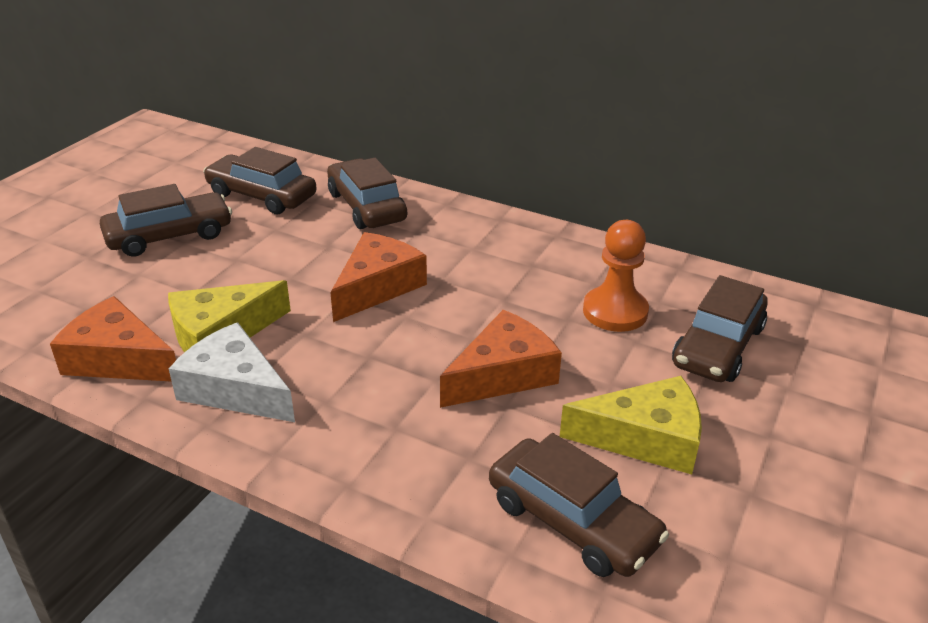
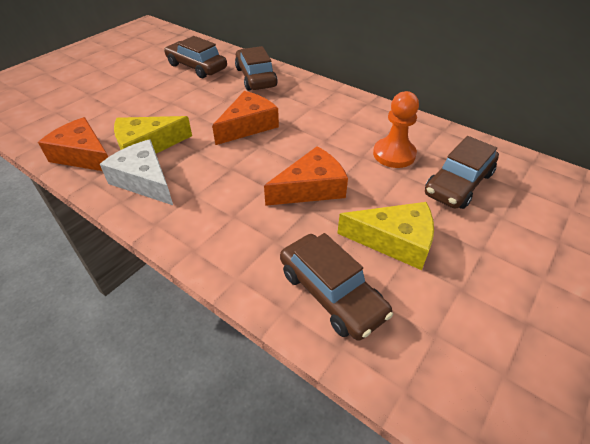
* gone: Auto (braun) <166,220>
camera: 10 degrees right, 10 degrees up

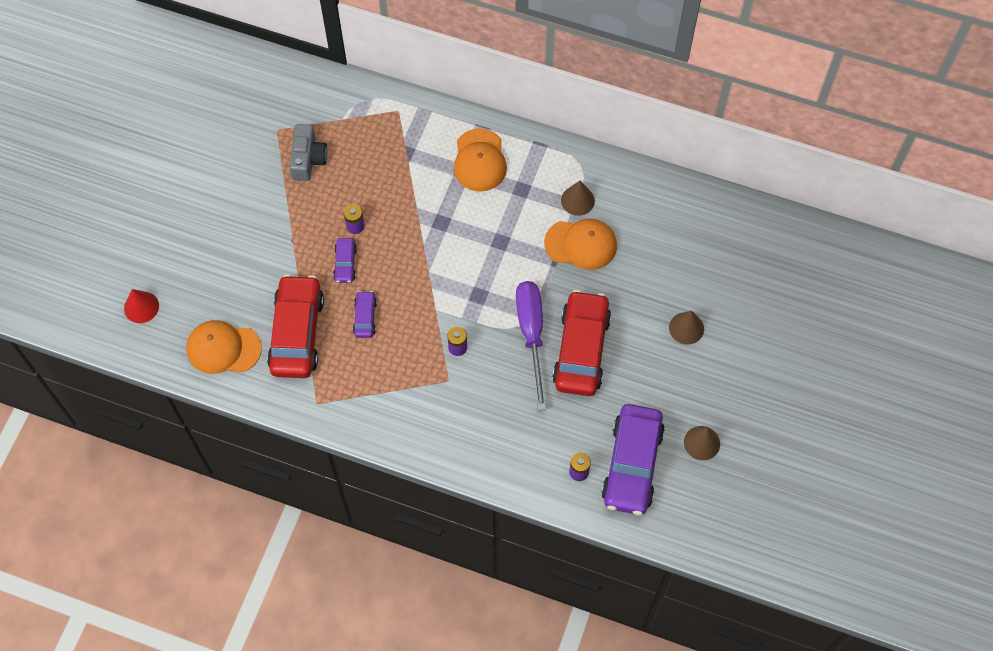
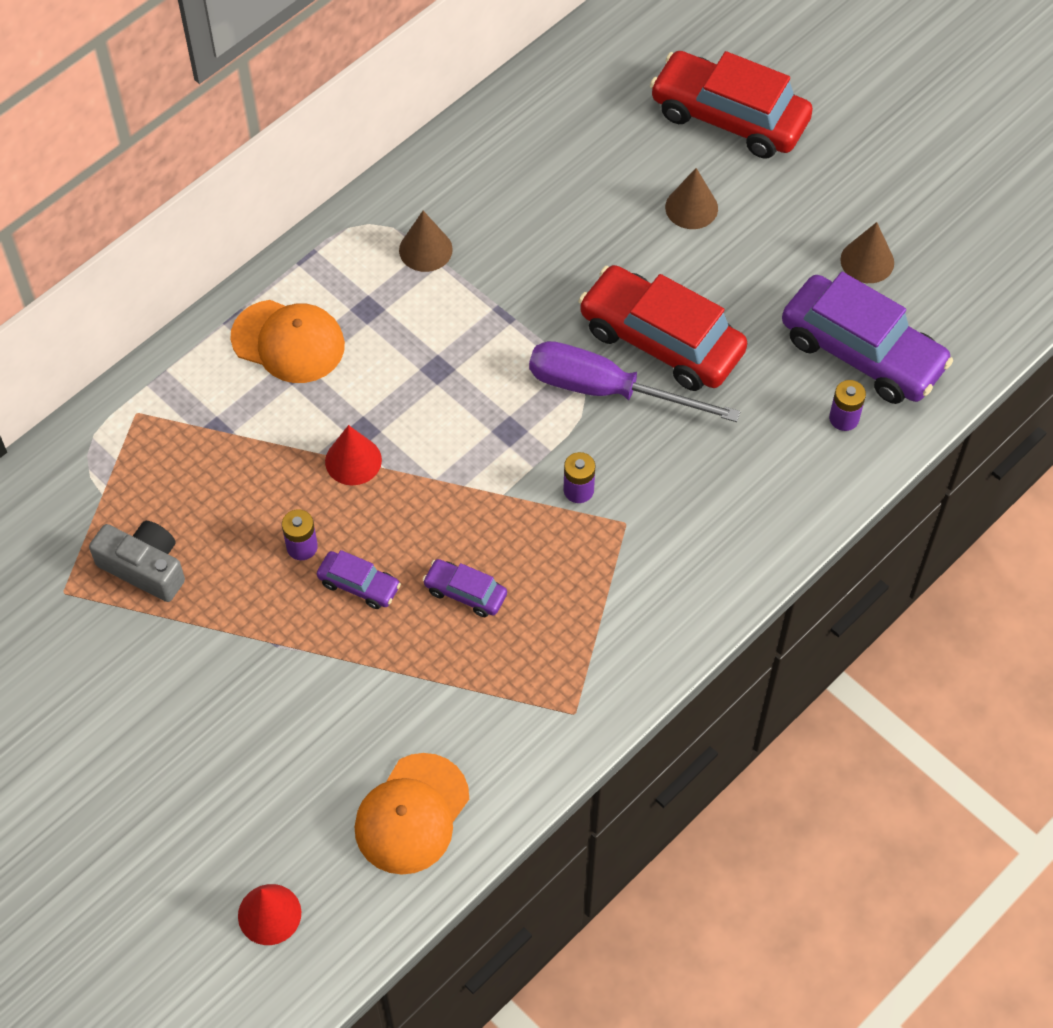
* gone: Kappe (orange) <580,244>
* shifted: Auto (rot) <295,326> to <731,105>
* new: Kegel (rot) <353,455>
camera: 65 degrees left, 5 degrees down

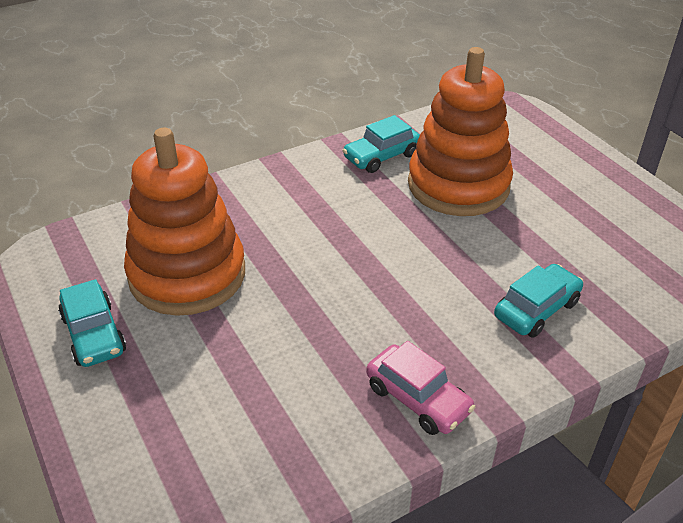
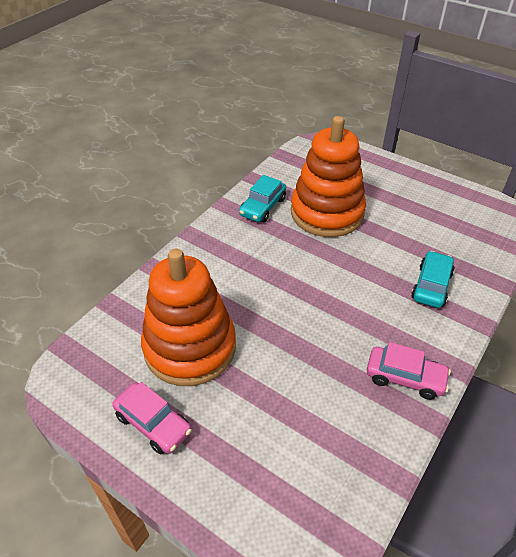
* repainted: Auto (türkis) <92,323> to Auto (rosa) <152,418>
camera: 25 degrees left, 5 degrees up

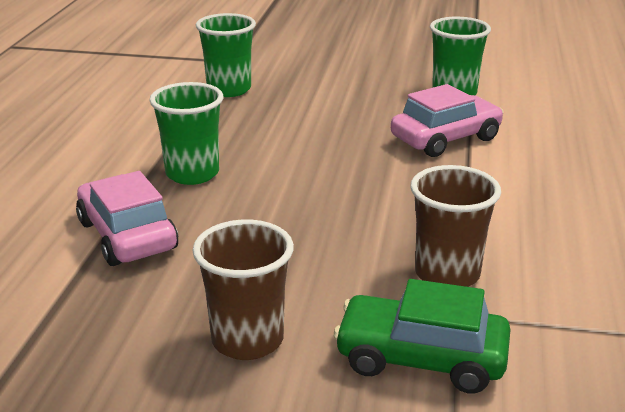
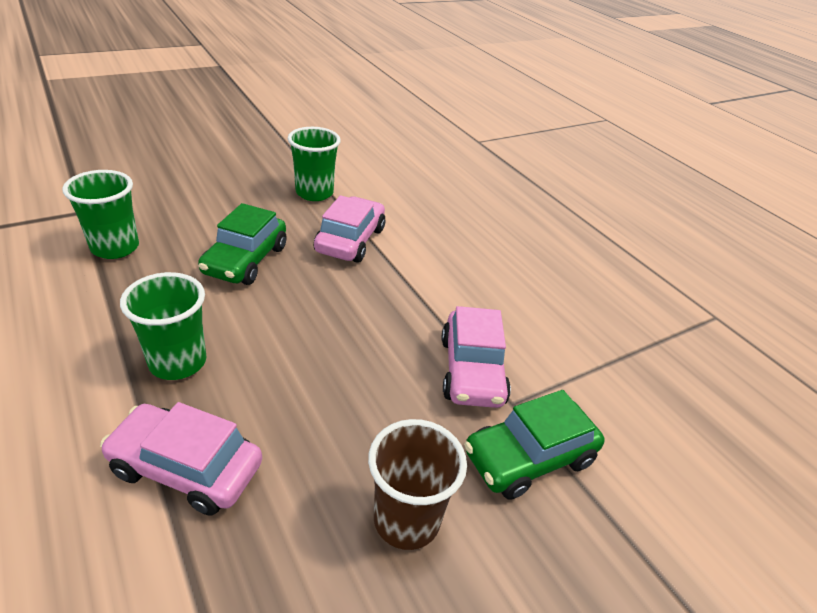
* swapped: Becher (braun) <455,226> to Auto (rosa) <476,357>
* new: Auto (grün) <242,244>
camera: 45 degrees left, 10 degrees up

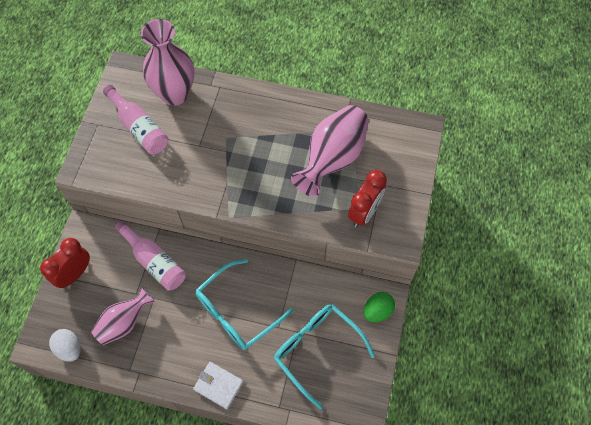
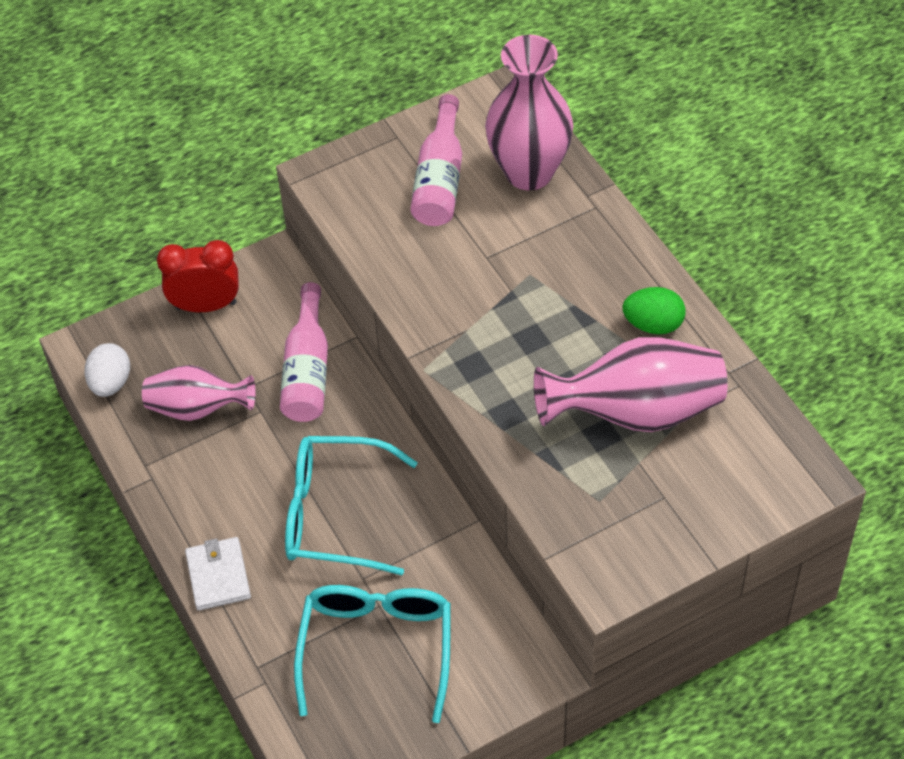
* gone: Wecker (rot) <367,198>
* shifted: Ei (grün) <379,307> to <654,310>
camera: 50 degrees right, 10 degrees down

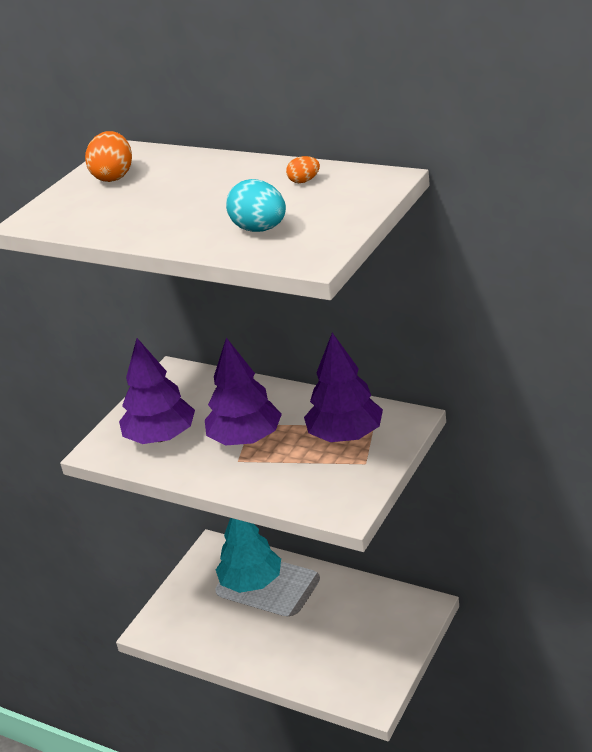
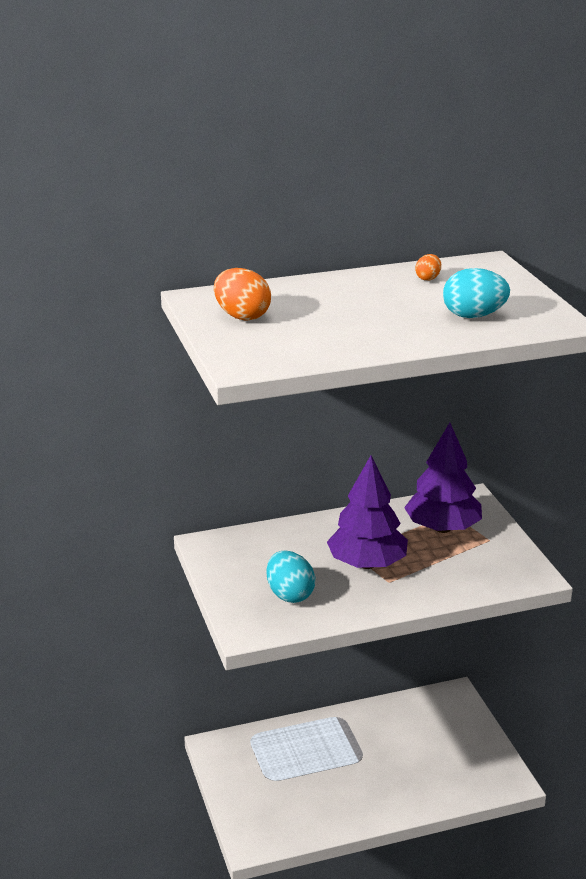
* swapped: Baum (lila) <157,391> to Ei (türkis) <290,576>
* gone: Baum (türkis) <248,555>
camera: 50 degrees left, 5 degrees down

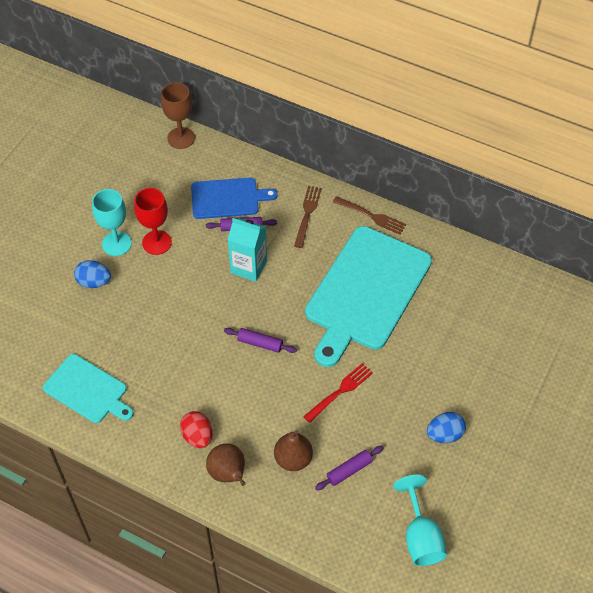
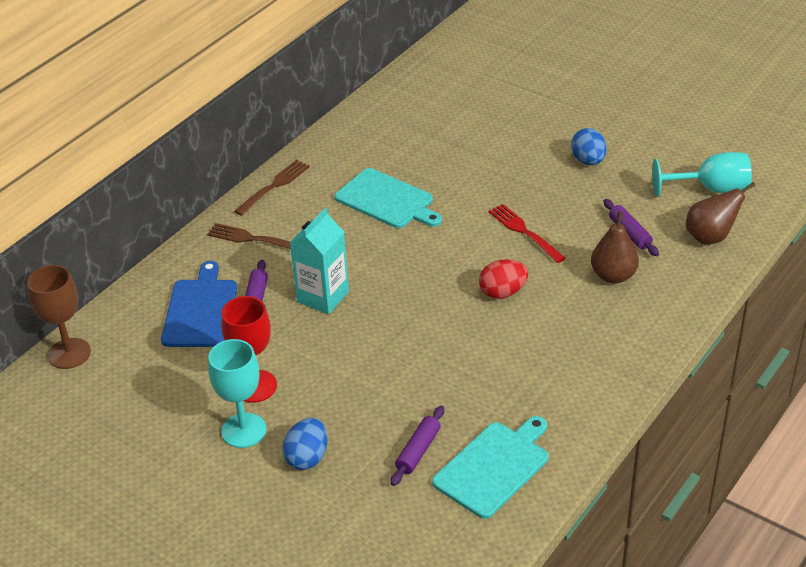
* scaled: Schneidebrett (türkis) <368,296> = <388,198> x0.55
* shifted: Nudelholz (lila) <260,340> to <417,446>
* shifted: Ei (rot) <196,429> to <503,279>
* shifted: Birne (braun) <226,465> to <721,213>
camera: 80 degrees left, 15 degrees down

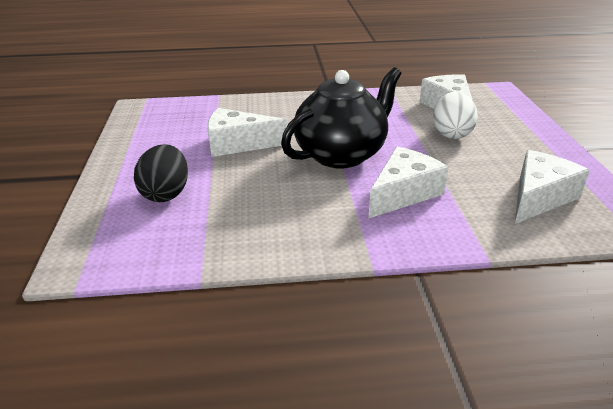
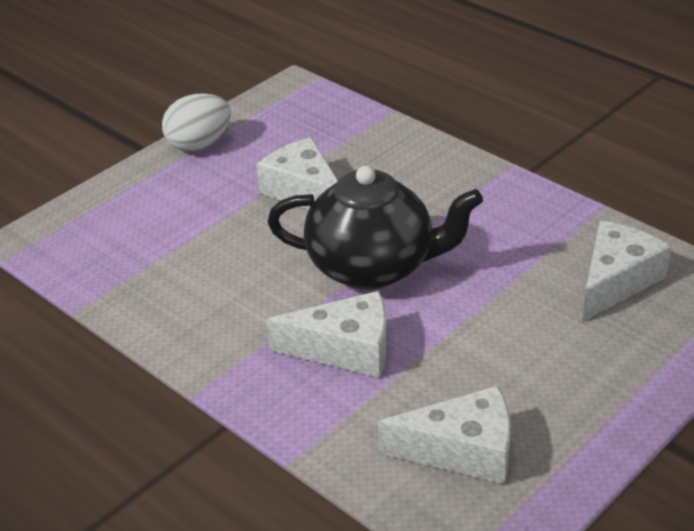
* shifted: Ei (weiß) <455,115> to <196,122>
* gone: Ei (schwarz) <161,173>
camera: 50 degrees right, 5 degrees up

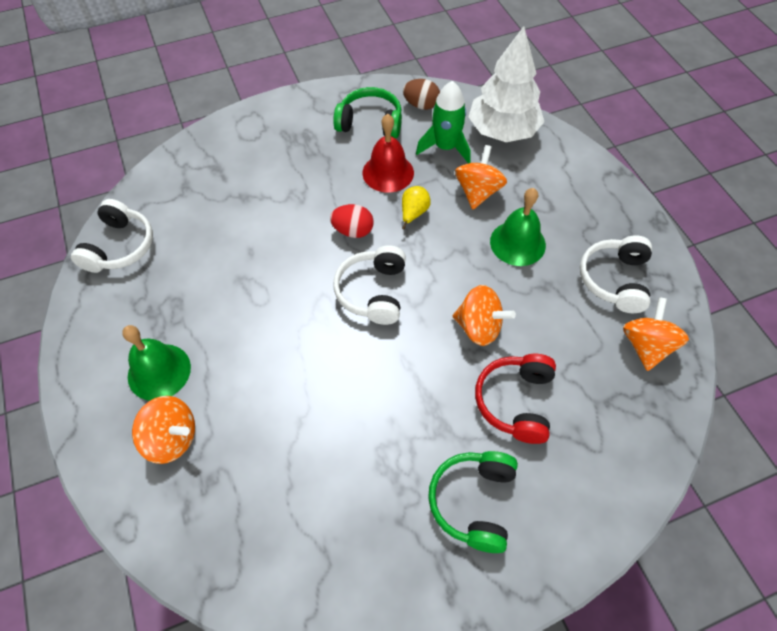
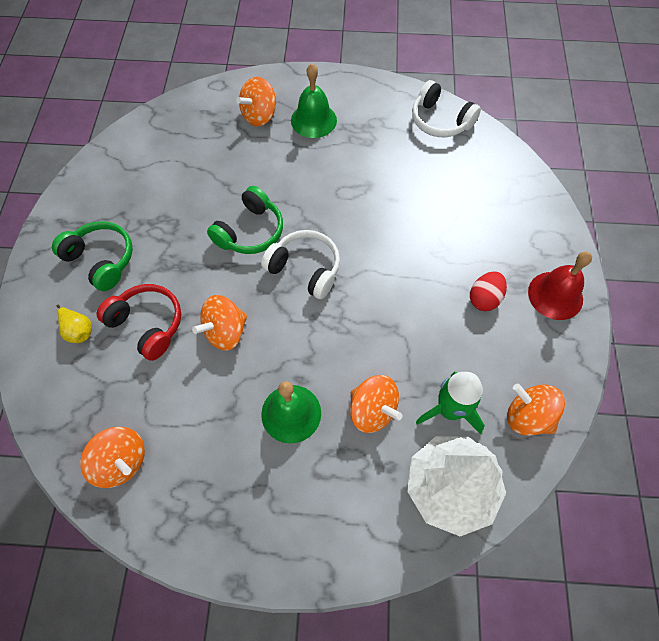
* swapped: Ei (braun) <421,94> to Kreisel (orange) <536,410>
* shifted: Kopfhörer (grün) <367,113> to <245,220>
* shifted: Glocke (rot) <388,153> to <560,285>
* shifted: Birne (gelb) <416,207> to <74,324>
* shifted: Ei (rot) <352,221> to <488,291>
* gone: Kopfhörer (weiß) <616,274>
camera: 115 degrees right, 5 degrees up

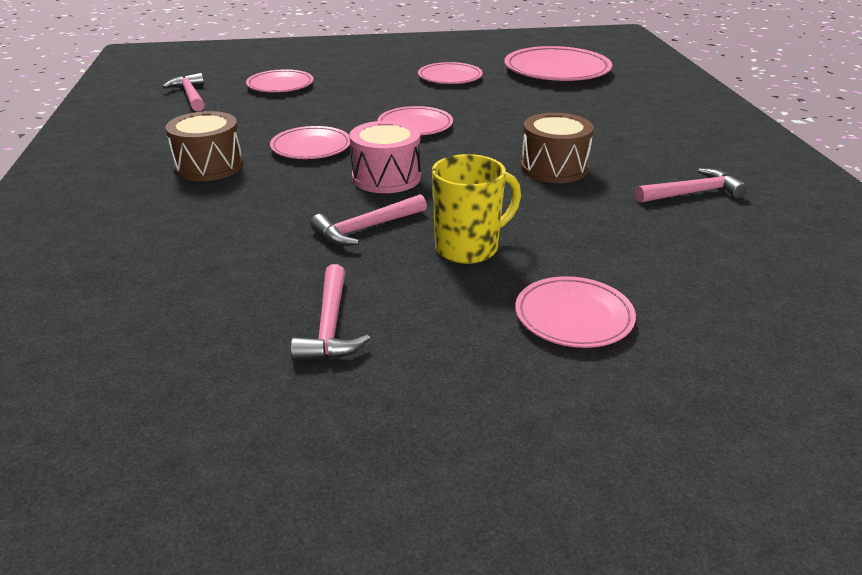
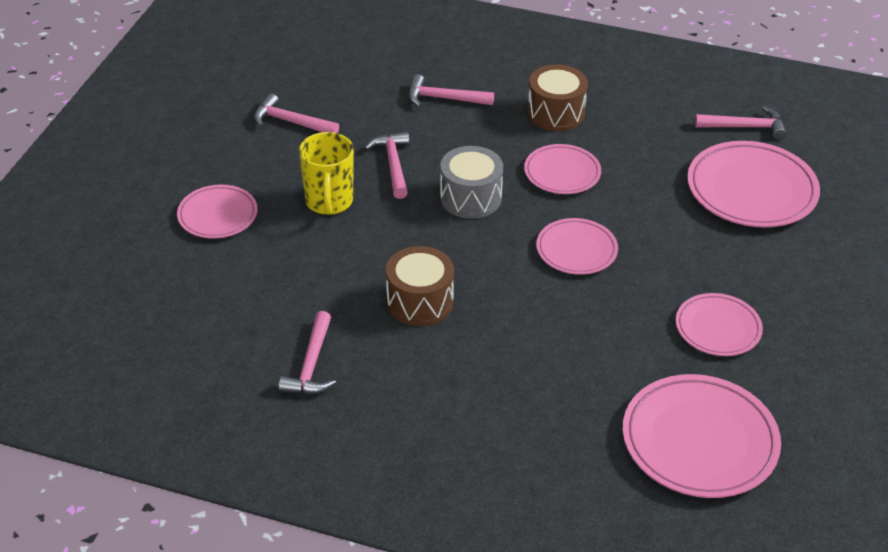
* scaled: Teller (rosa) <280,80> = <753,184> x1.68
* repainted: Trommel (rosa) <385,157> to Trommel (grau) <471,182>
* new: Hammer (rosa) <451,90>
camera: 115 degrees right, 10 degrees up

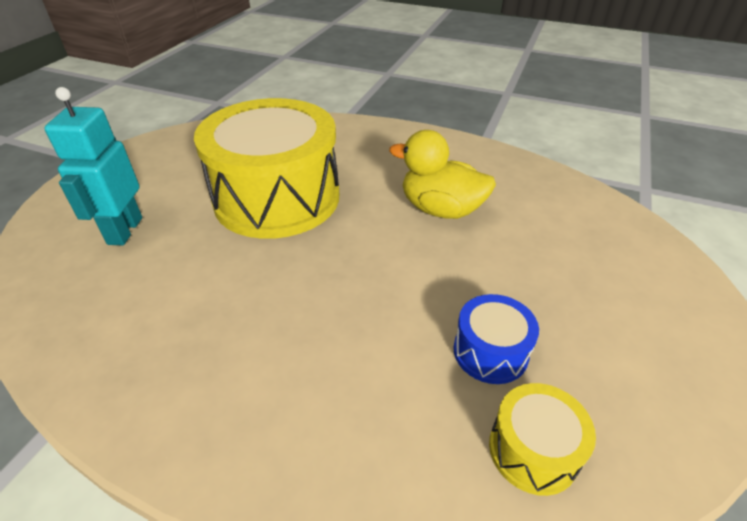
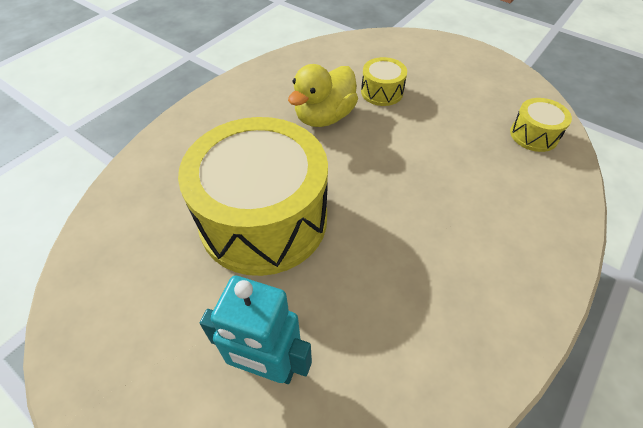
* gone: Trommel (blau) <496,339>
* new: Trommel (gelb) <384,81>
camera: 75 degrees left, 10 degrees up

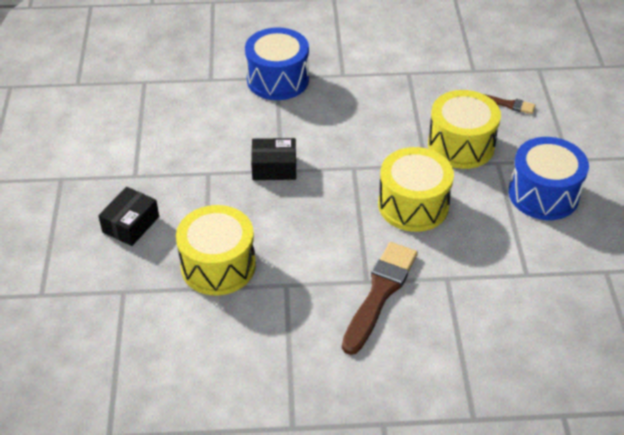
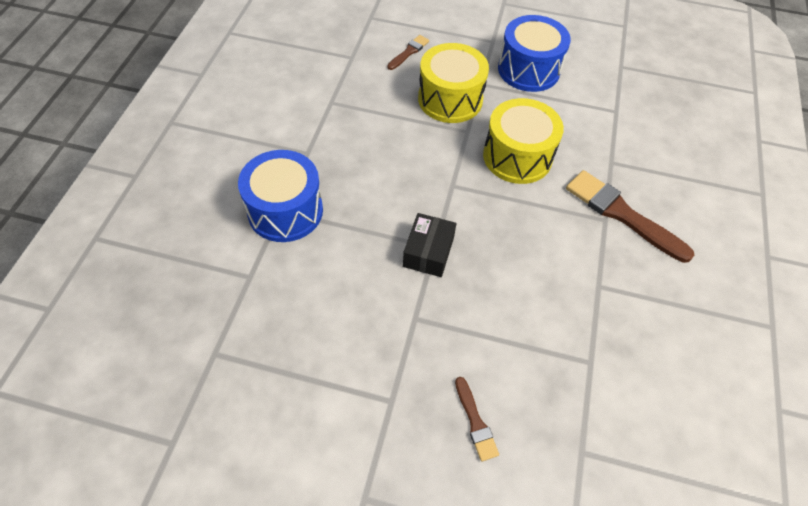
* swapped: Schachtel (schwarz) <128,216> to Pinsel (braun) <477,419>
* gone: Trommel (gelb) <216,250>
camera: 75 degrees left, 10 degrees up

